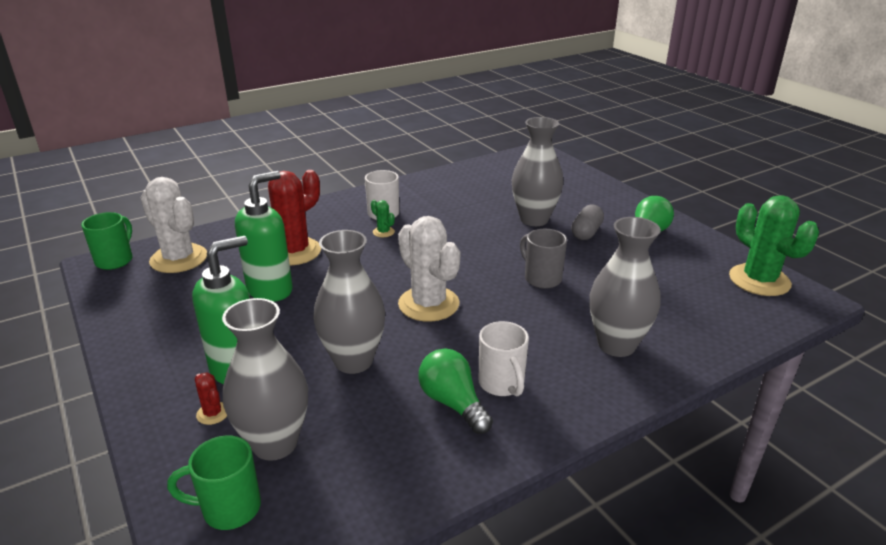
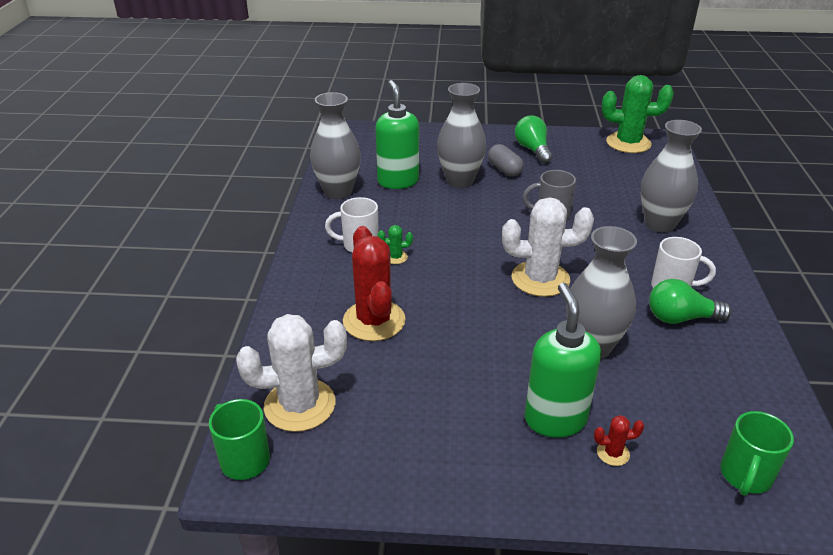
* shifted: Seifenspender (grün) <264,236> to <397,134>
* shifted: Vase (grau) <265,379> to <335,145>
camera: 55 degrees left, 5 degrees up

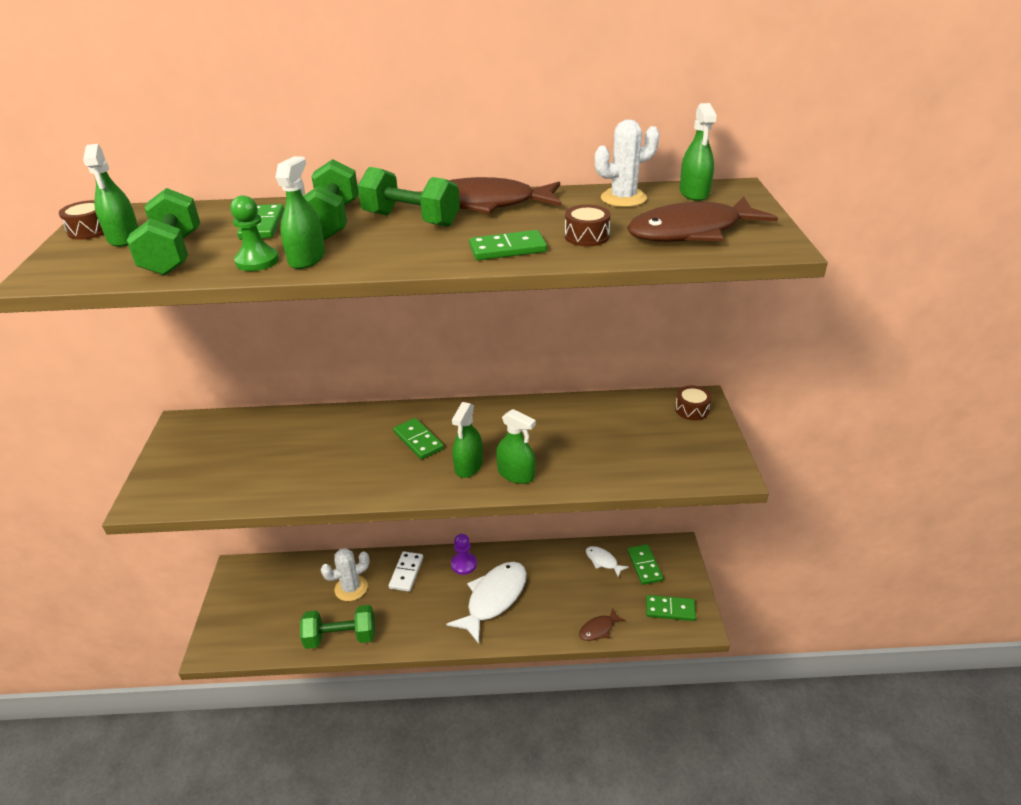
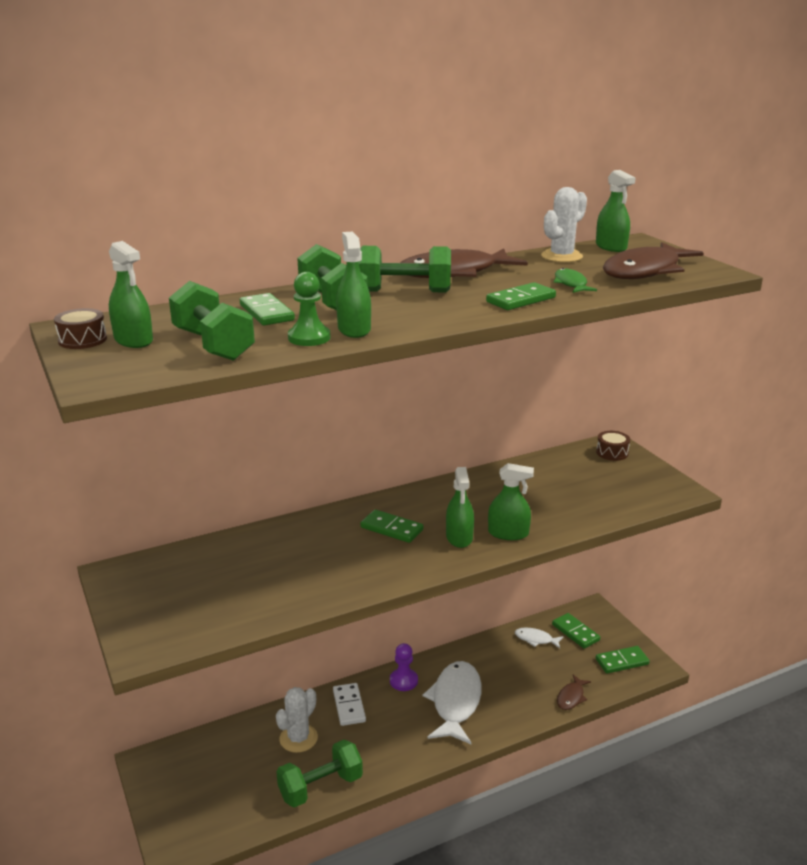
* swapped: Trommel (braun) <588,225> to Fisch (grün) <575,280>
camera: 25 degrees left, 10 degrees down

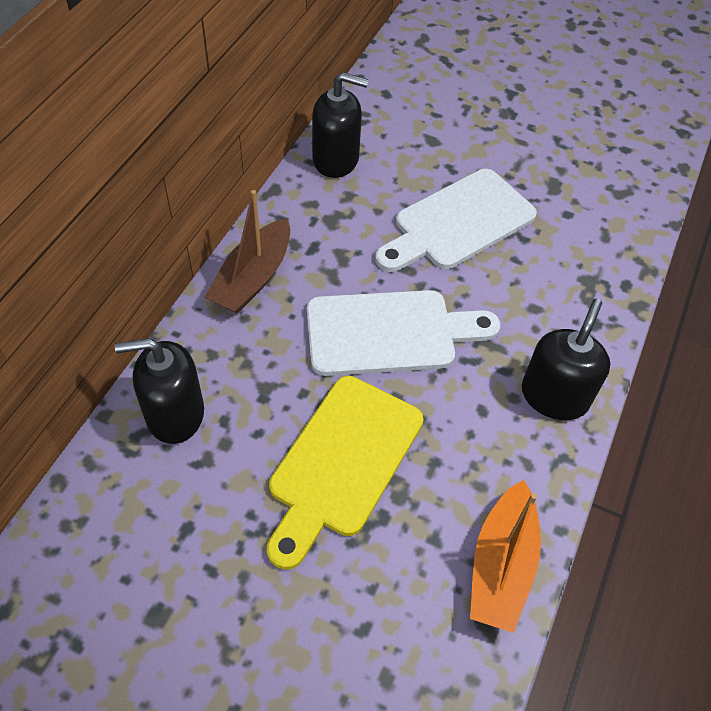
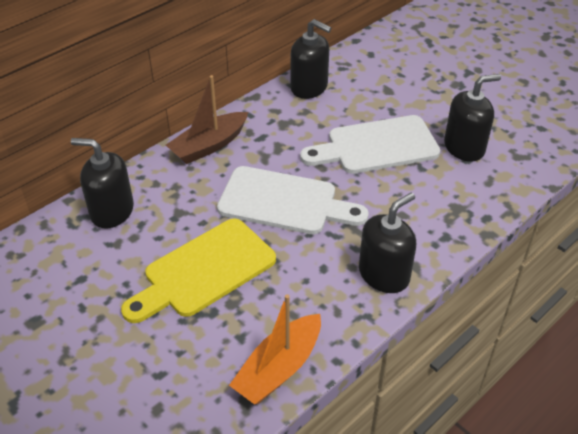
* new: Seifenspender (schwarz) <472,118>
camera: 25 degrees right, 10 degrees down

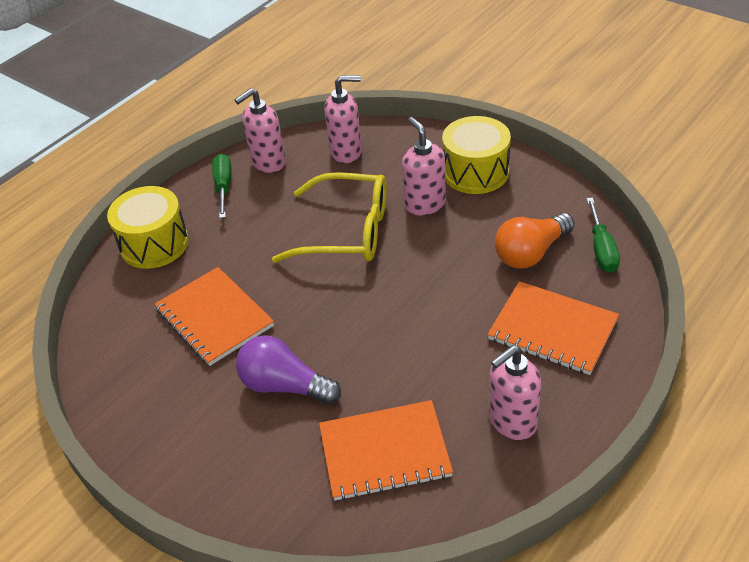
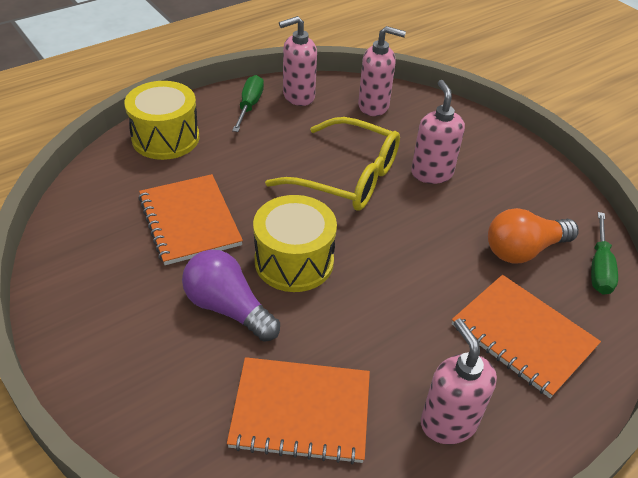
* shifted: Trommel (gelb) <476,155> to <295,243>
* rotated: Seifenspender (rosa) <515,392> = <459,381> 90 degrees clockwise
camera: 10 degrees right, 0 degrees up

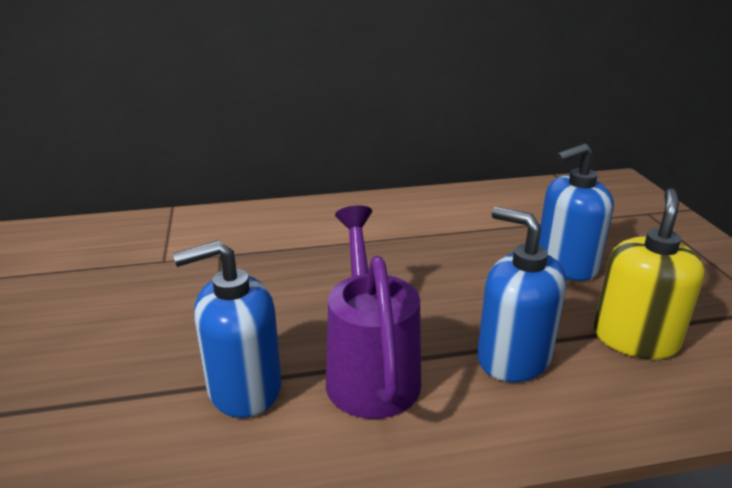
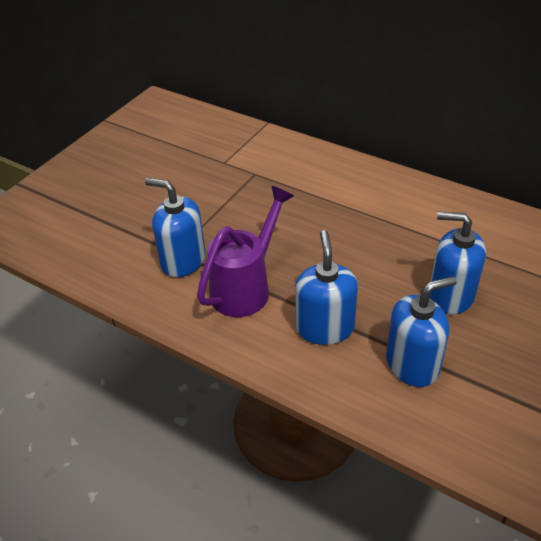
* repainted: Seifenspender (gelb) <649,274> to Seifenspender (blau) <421,331>
camera: 45 degrees right, 15 degrees up

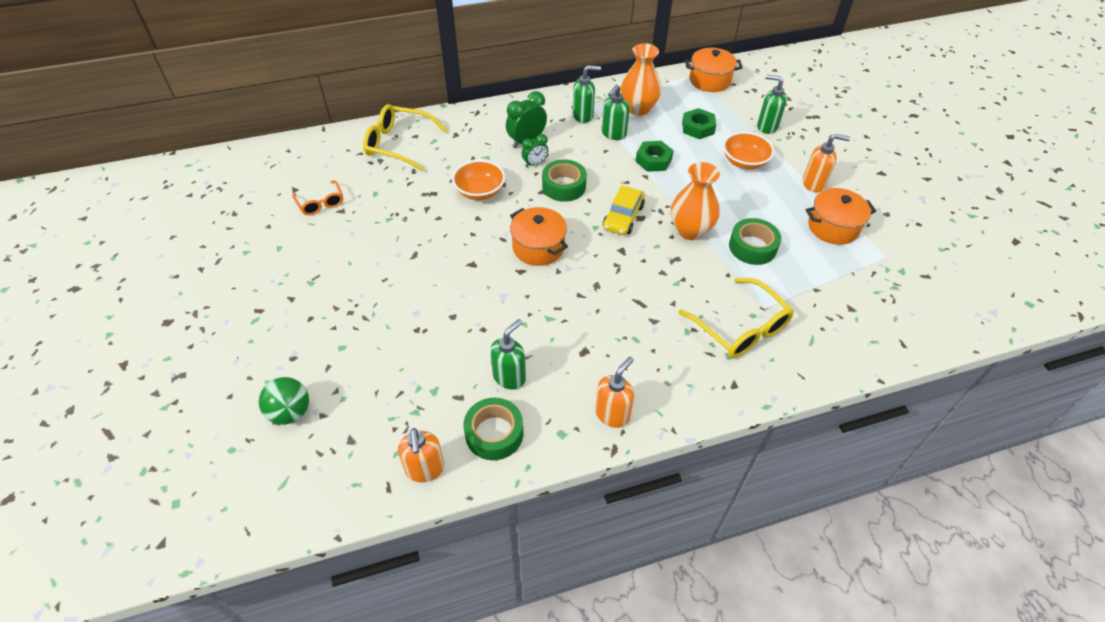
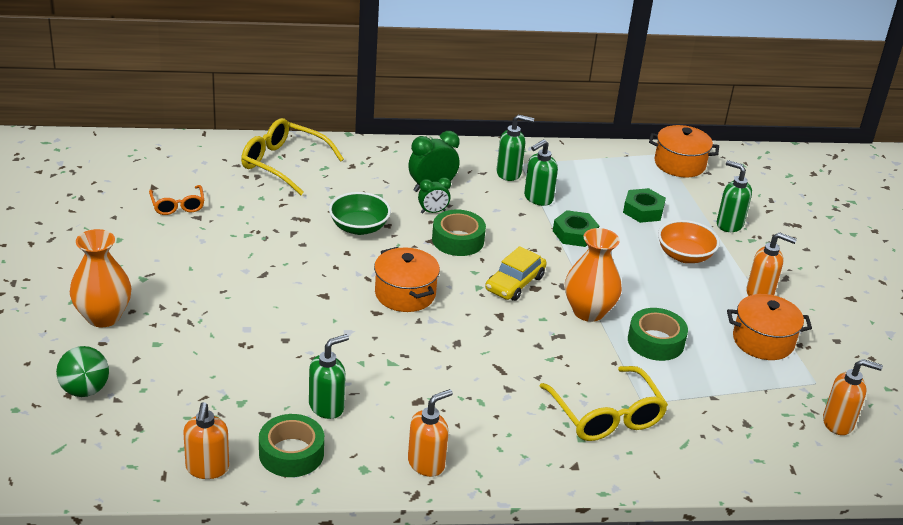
* shifted: Vase (orange) <641,79> to <101,278>
* repainted: Schüssel (orange) <478,180> to Schüssel (grün) <360,213>
* new: Seifenspender (orange) <853,397>
camera: 10 degrees right, 15 degrees down

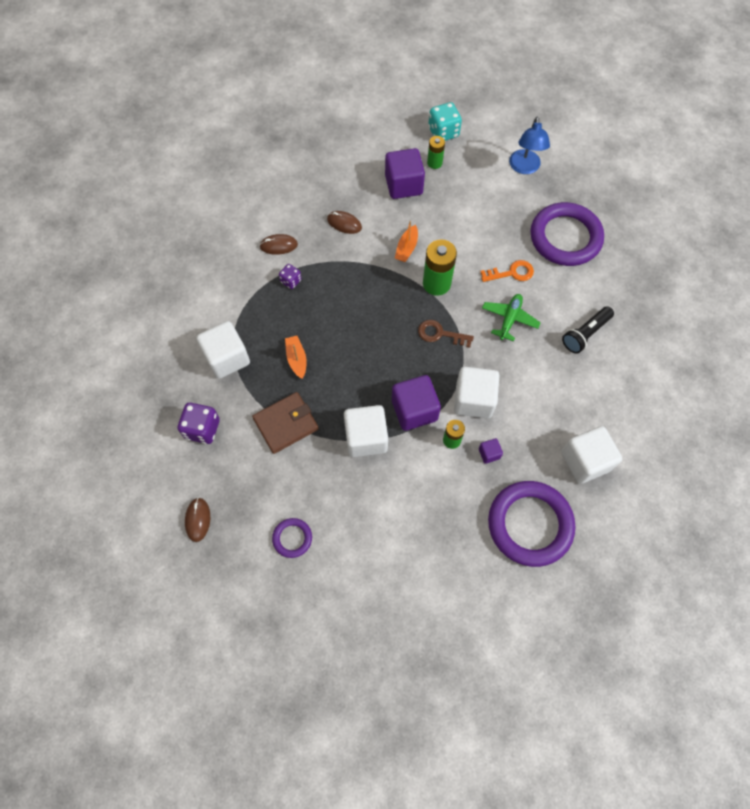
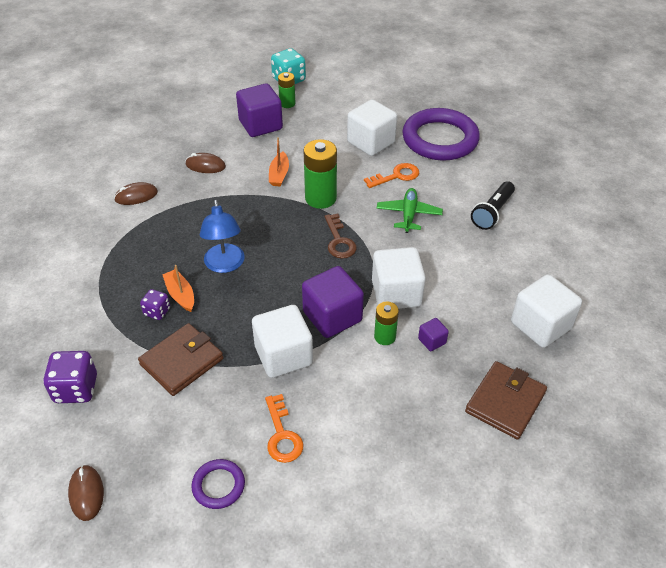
* shifted: Lampe (blau) <529,145> to <222,236>
* shifted: Spielwürfel (lila) <290,276> to <155,304>
* rotated: Schlüssel (braun) <446,334> = <340,236> 105 degrees counterclockwise
* shifted: Kubus (weiß) <223,350> to <372,127>
* swapped: Ring (lila) <531,524> to Geldbörse (braun) <506,400>
* new: Schlüssel (orange) <284,428>
camera: 15 degrees left, 20 degrees down

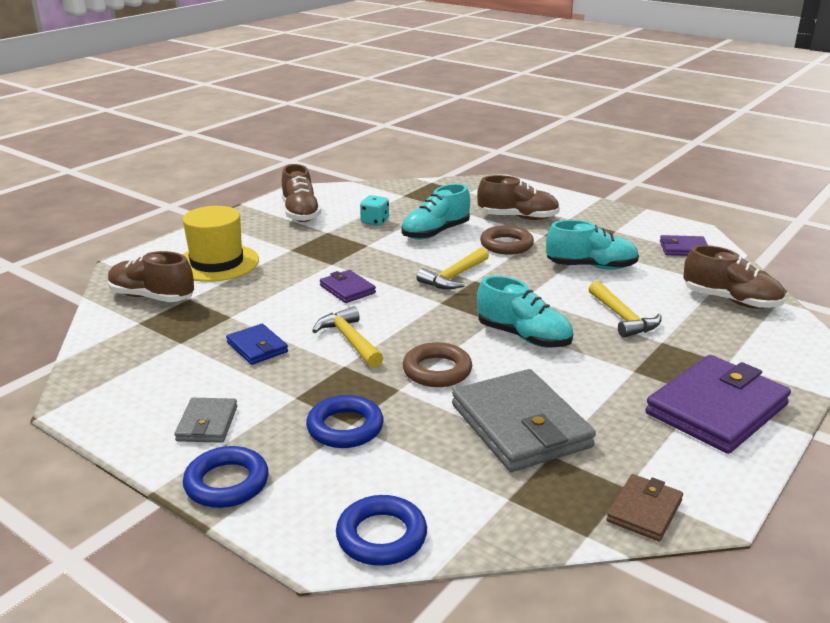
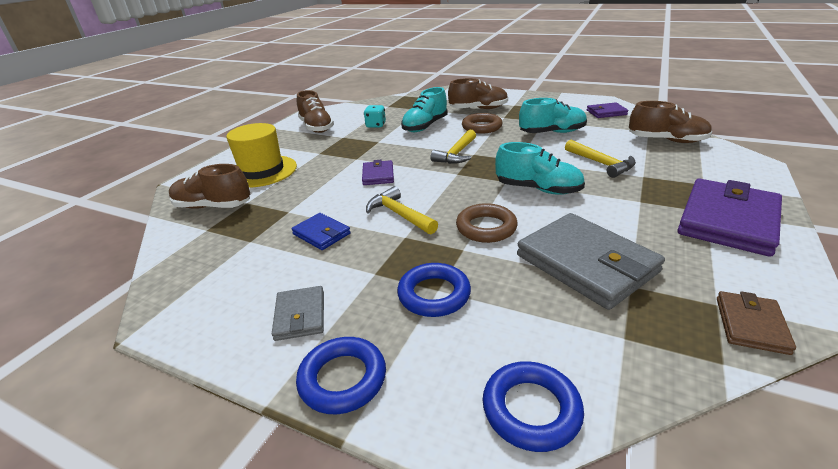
* rotated: Geldbörse (lila) <348,286> = <378,172> 45 degrees clockwise
camera: 10 degrees left, 5 degrees up

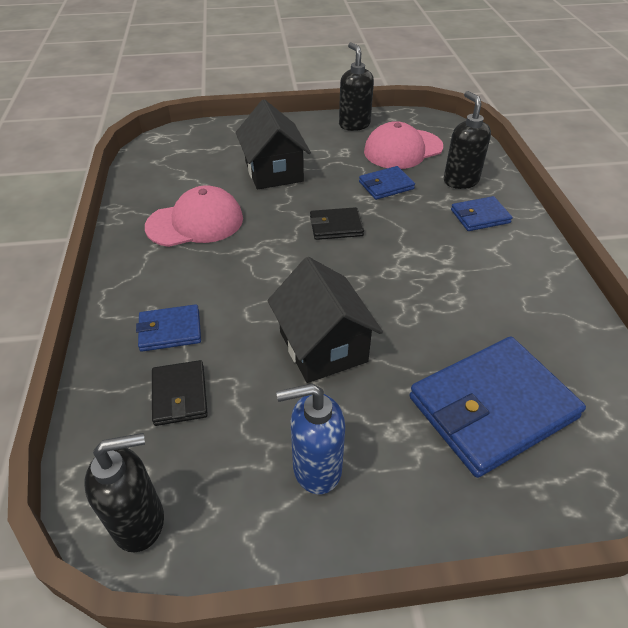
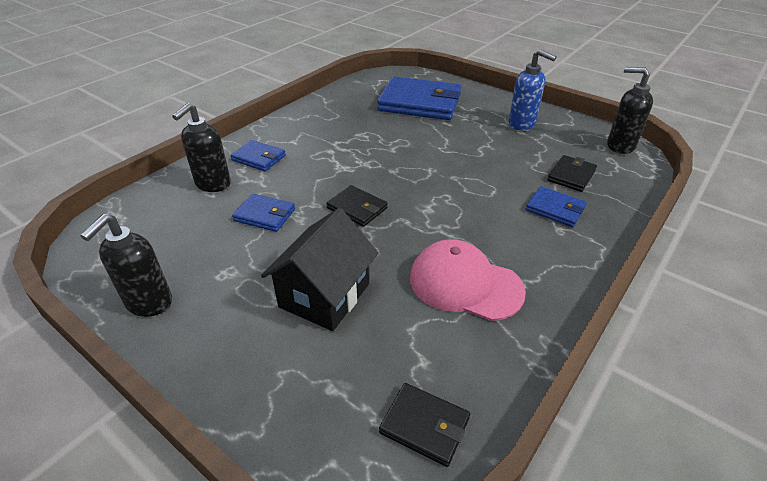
* gone: Kappe (rosa) <403,145>
* gone: Haus (schwarz) <325,320>
* new: Geldbörse (schwarz) <424,425>
camera: 135 degrees left, 5 degrees down

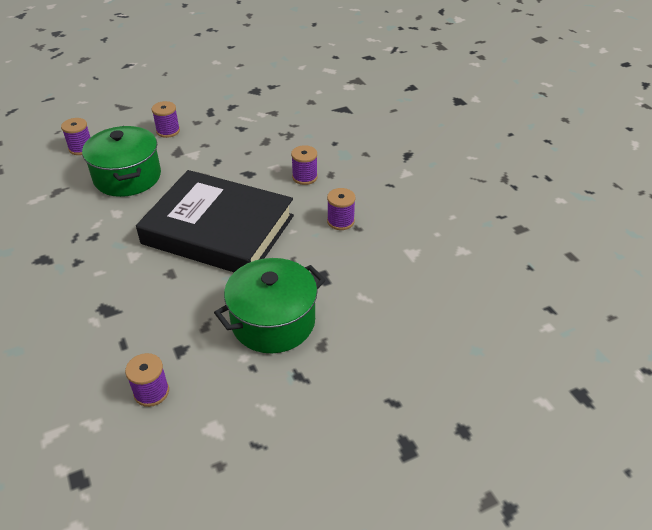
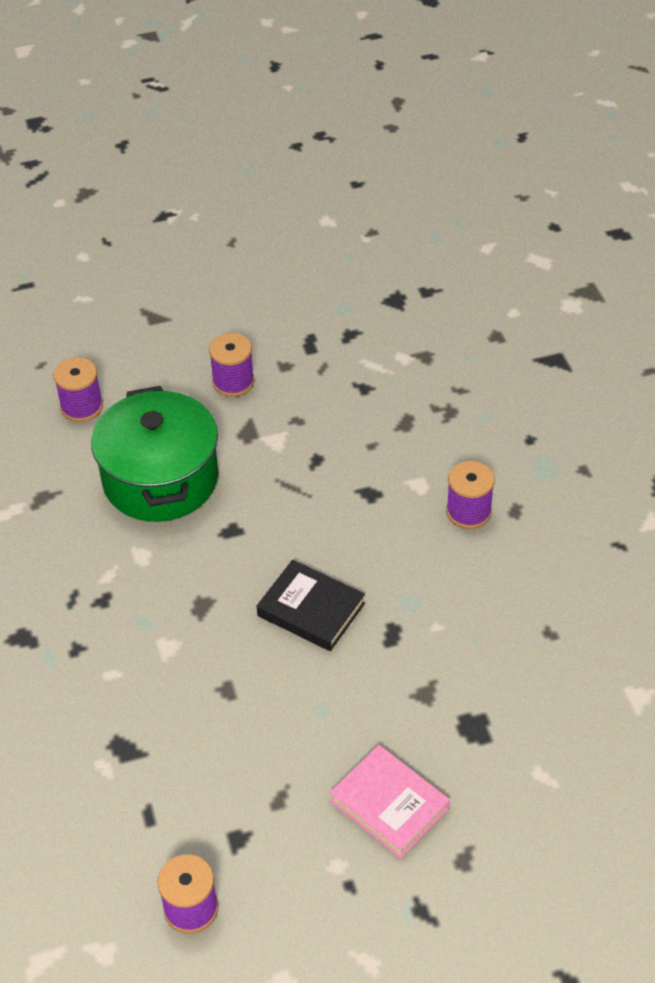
* scaled: Buch (schwarz) <215,221> = <311,605> x0.41
* gone: Garnrolle (lila) <341,209>
* swapped: Kochtopf (grün) <270,305> to Buch (rosa) <390,802>
camera: 10 degrees right, 5 degrees up

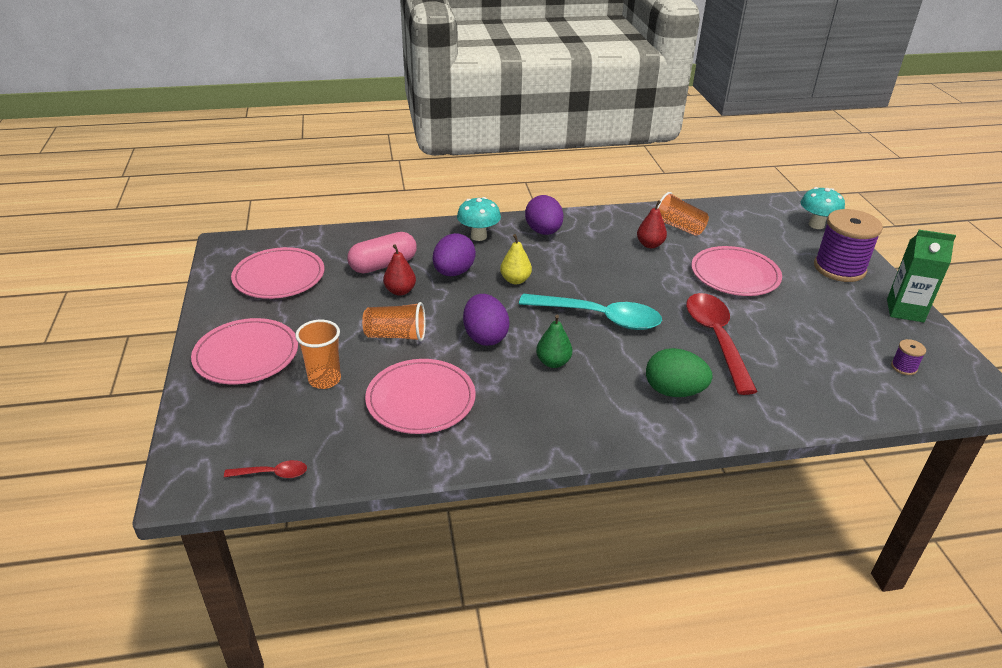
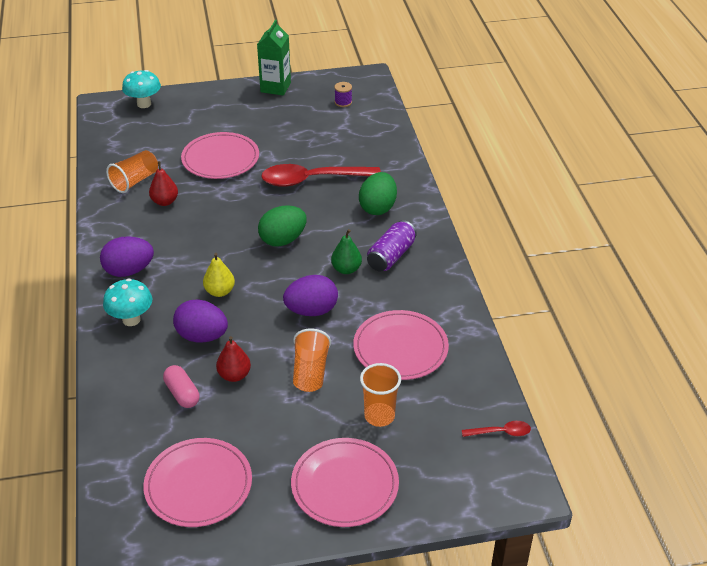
* gone: Garnrolle (lila) <848,245>
* scaled: Kapsel (rosa) <382,252> = <181,386> x0.66
* swapped: Löffel (türkis) <590,312> to Ei (grün) <282,226>
* rotated: Löffel (rot) <265,469> = <496,429> 90 degrees clockwise
* new: Dose (lila) <392,245>
camera: 90 degrees left, 5 degrees up

